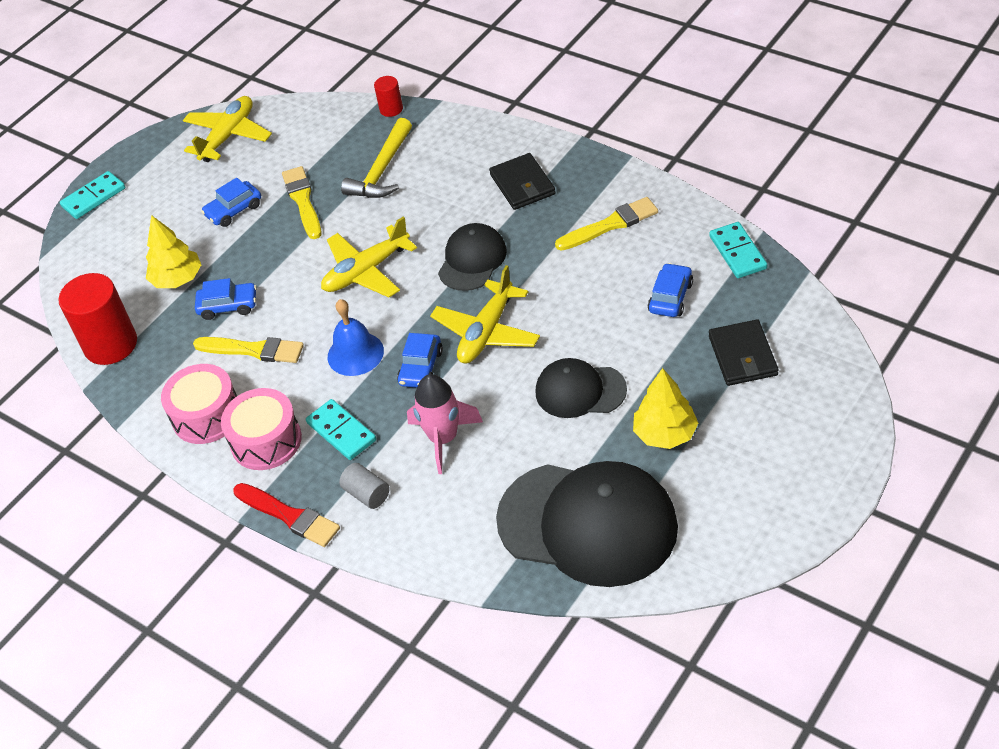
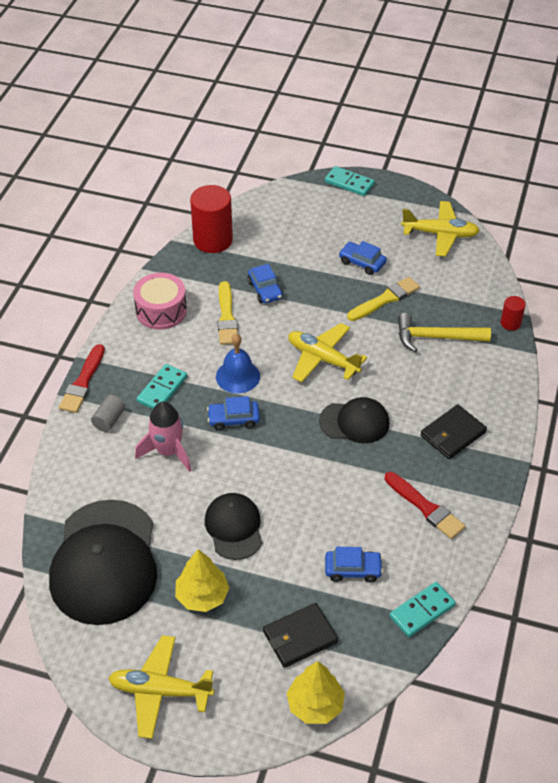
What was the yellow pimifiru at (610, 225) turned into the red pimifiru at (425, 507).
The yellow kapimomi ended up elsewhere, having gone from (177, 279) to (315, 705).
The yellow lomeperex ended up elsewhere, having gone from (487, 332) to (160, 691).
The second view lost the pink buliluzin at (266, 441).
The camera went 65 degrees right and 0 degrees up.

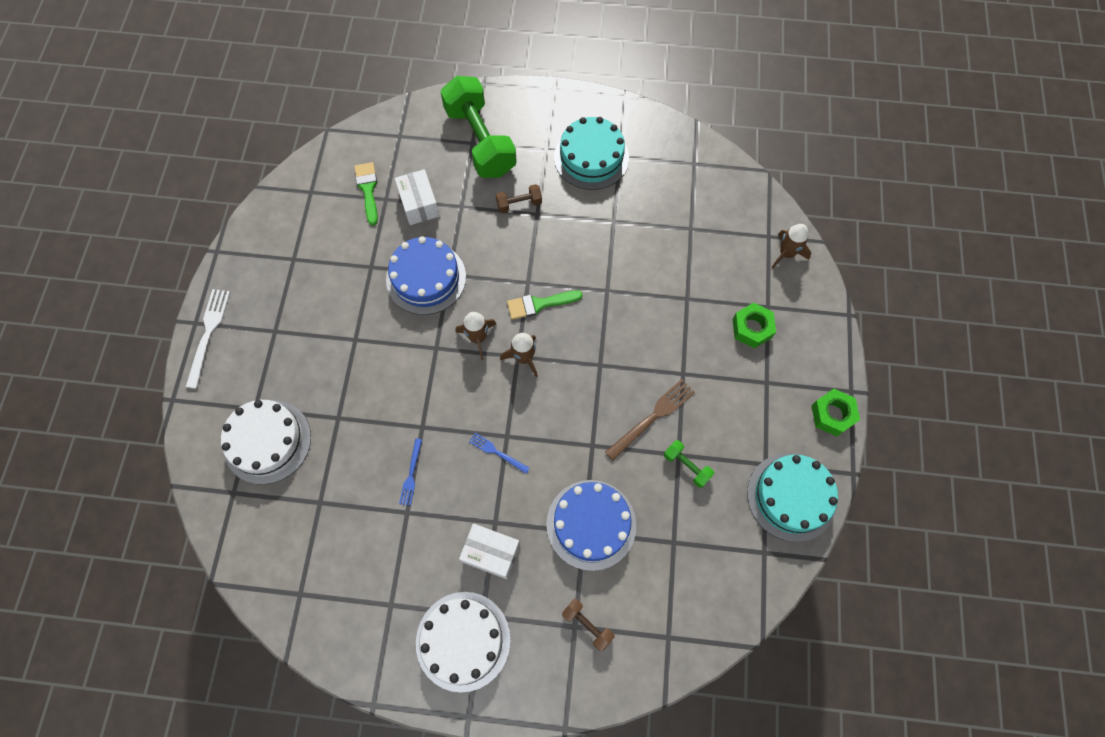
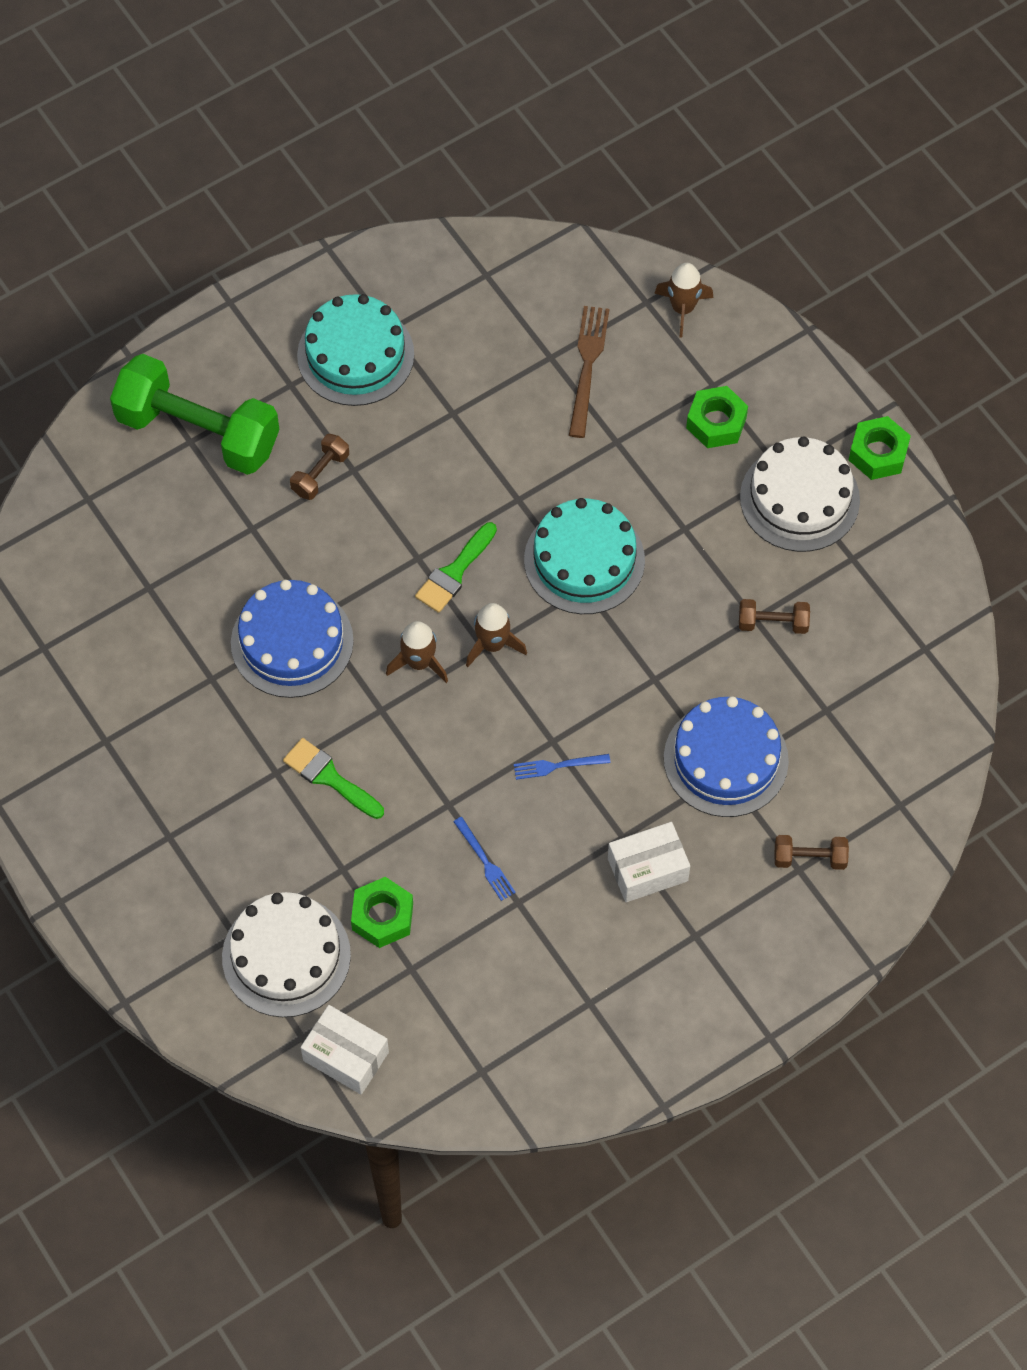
The green pimifiru ended up elsewhere, having gone from (368, 189) to (329, 777).
The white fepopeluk ended up elsewhere, having gone from (419, 204) to (346, 1056).
The second view lost the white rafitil at (208, 334).
The brown rafitil ended up elsewhere, having gone from (652, 417) to (587, 366).
What was the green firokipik at (686, 466) turned into the brown firokipik at (773, 623).
The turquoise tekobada ended up elsewhere, having gone from (791, 496) to (584, 560).
The white tekobada ended up elsewhere, having gone from (463, 641) to (799, 498).
The second view gained the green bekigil at (382, 916).
The camera went 40 degrees left and 5 degrees down.

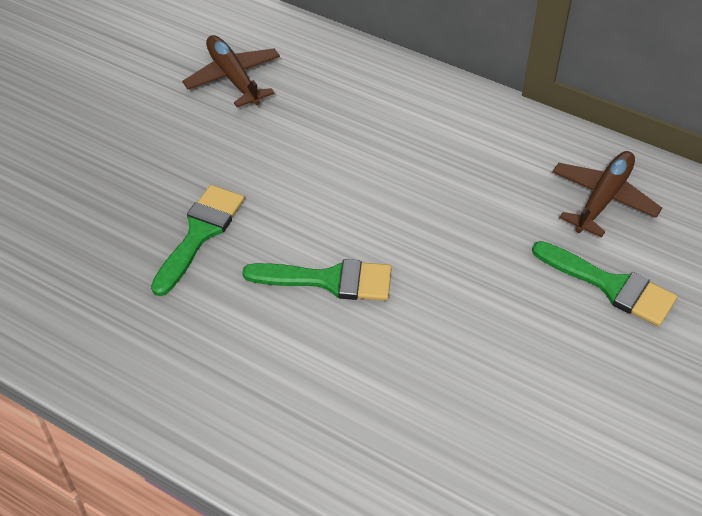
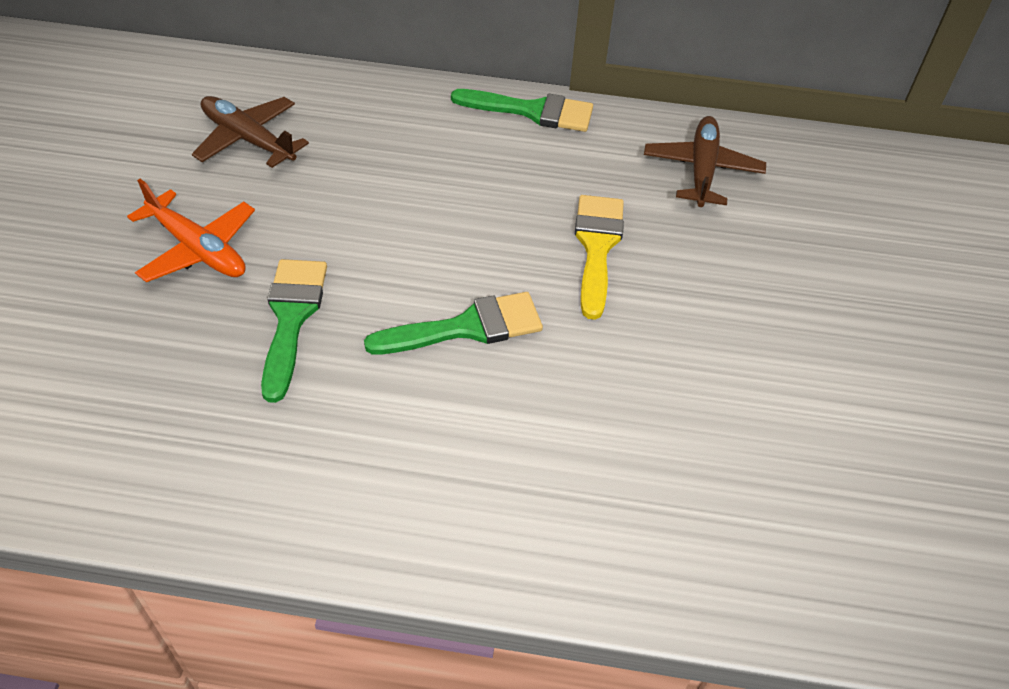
The green pimifiru ended up elsewhere, having gone from (611, 286) to (532, 111).
The second view gained the orange lomeperex at (197, 249).
The second view gained the yellow pimifiru at (597, 247).
The camera went 25 degrees left and 0 degrees up.

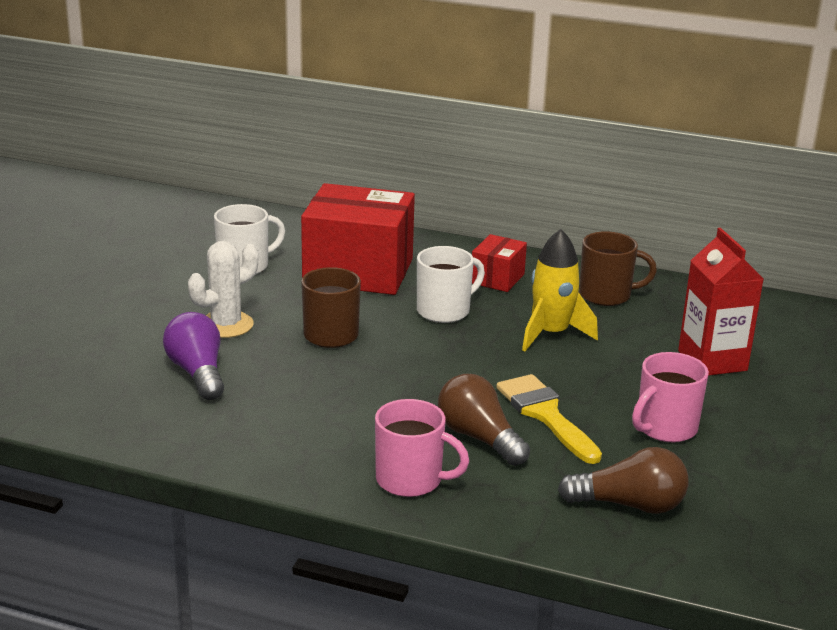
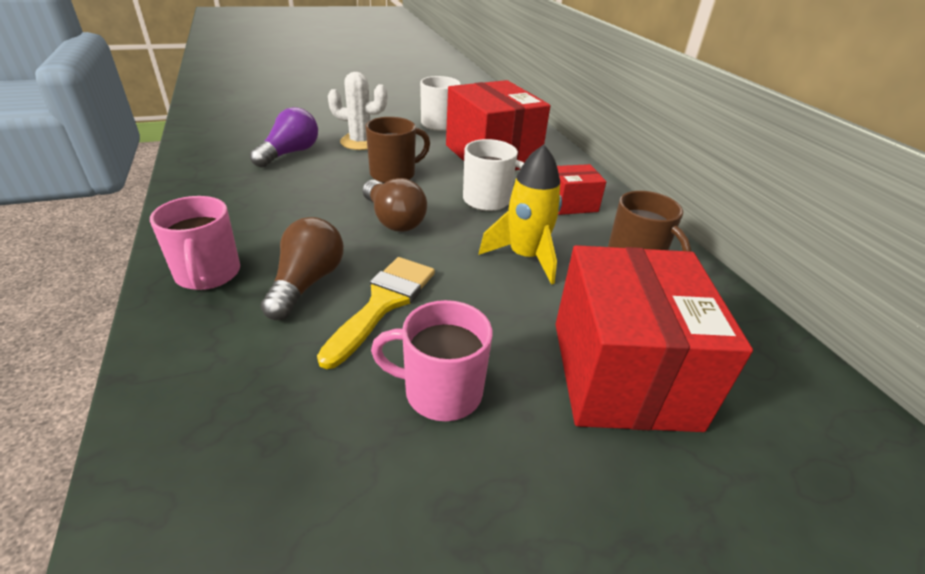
Where the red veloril stood at (712, 361), the red fepopeluk came to stand at (622, 373).
The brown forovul ended up elsewhere, having gone from (629, 505) to (393, 220).
The camera went 50 degrees right and 10 degrees up.

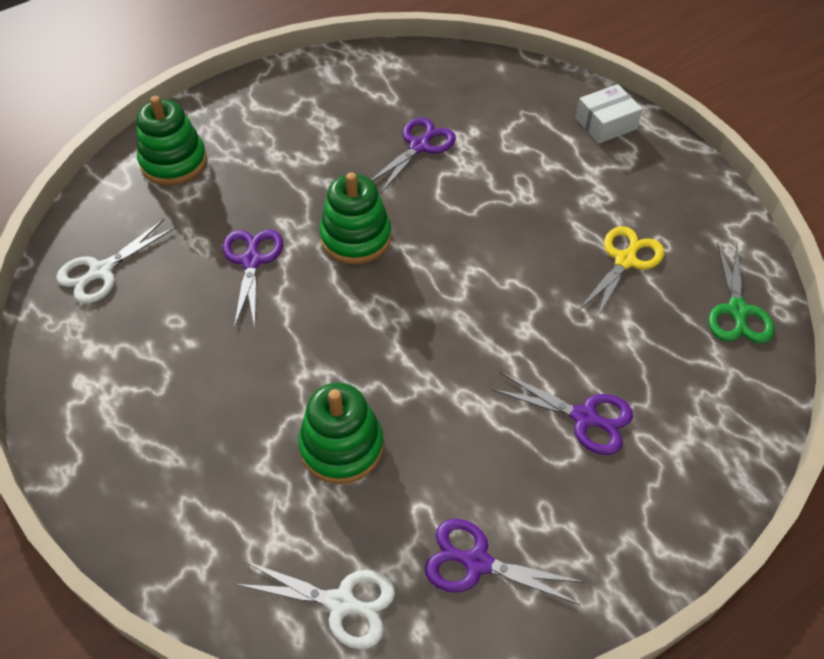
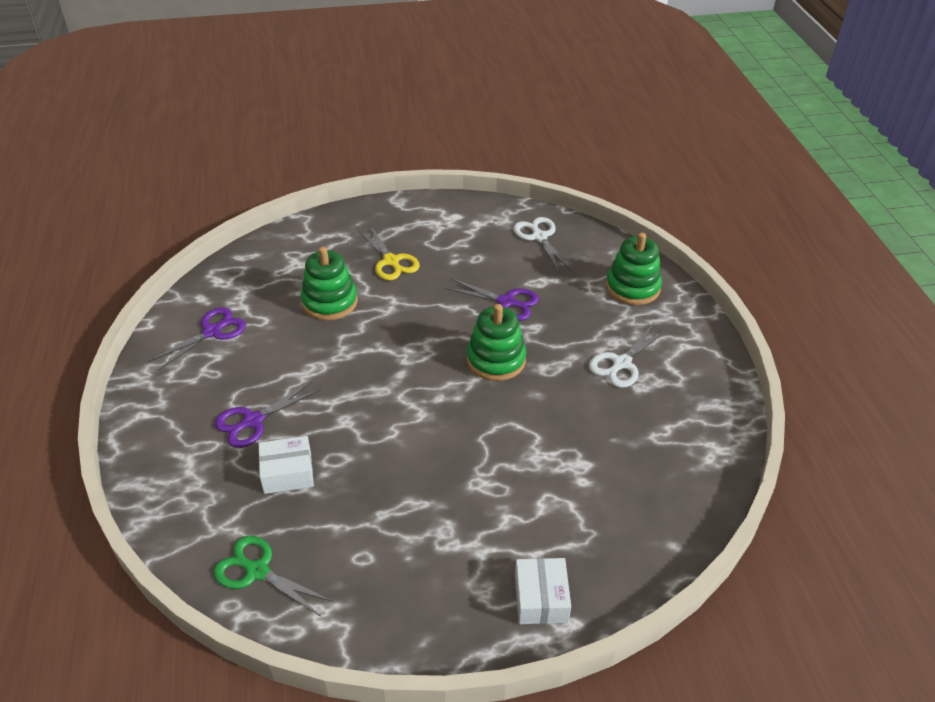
The second view lost the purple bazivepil at (419, 146).
The yellow bazivepil ended up elsewhere, having gone from (625, 260) to (391, 261).
The white bazivepil ended up elsewhere, having gone from (341, 603) to (621, 363).
The second view gained the white fepopeluk at (287, 473).
The camera went 115 degrees right and 10 degrees down.

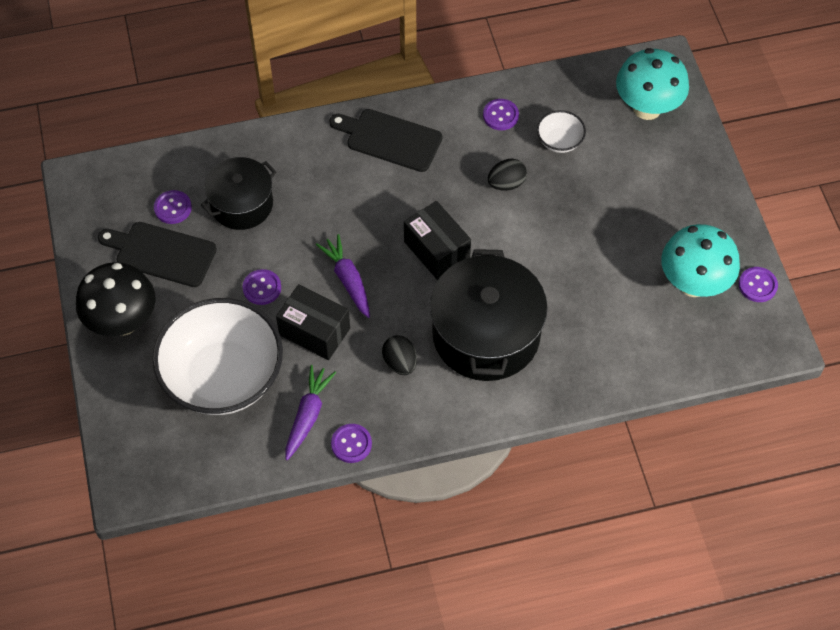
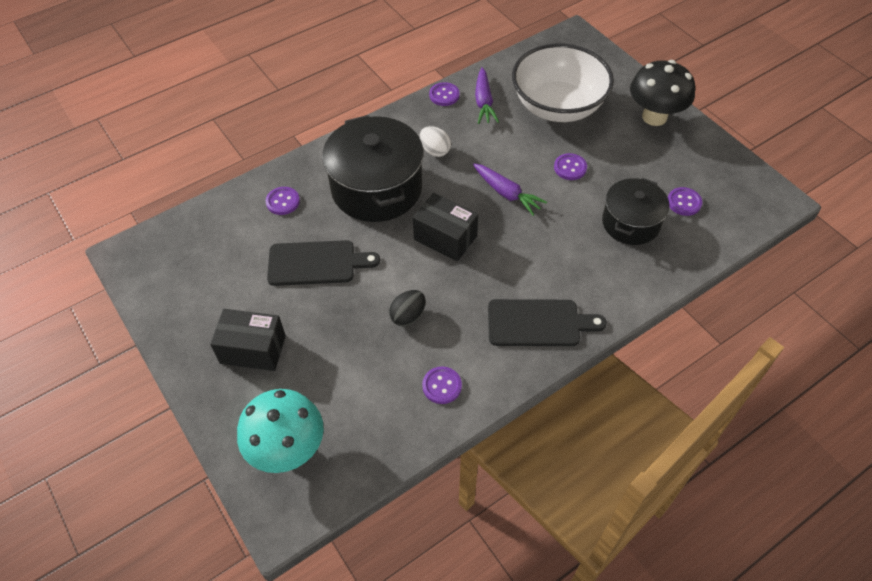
The second view lost the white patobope at (559, 141).
The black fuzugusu ended up elsewhere, having gone from (162, 253) to (316, 263).
The second view lost the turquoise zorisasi at (693, 283).
The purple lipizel ended up elsewhere, having gone from (757, 285) to (283, 202).
The black fepopeluk ended up elsewhere, having gone from (314, 331) to (253, 349).
What was the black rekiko at (400, 363) turned into the white rekiko at (435, 150).
The camera went 160 degrees right and 5 degrees down.

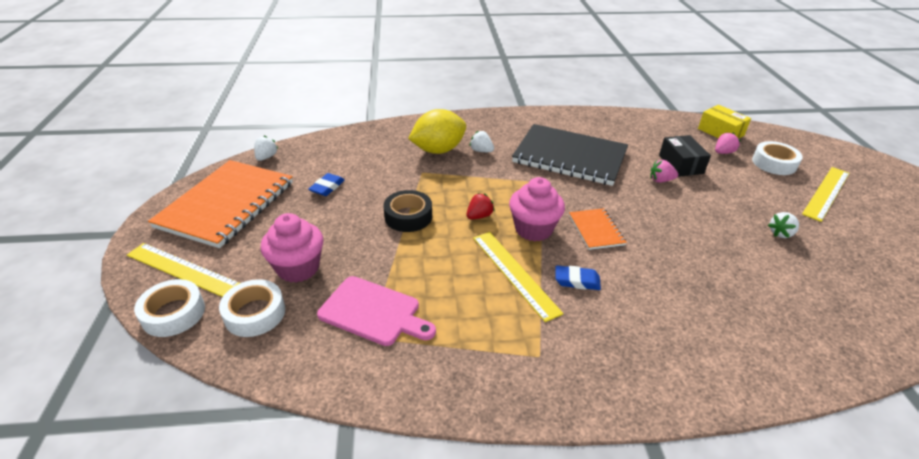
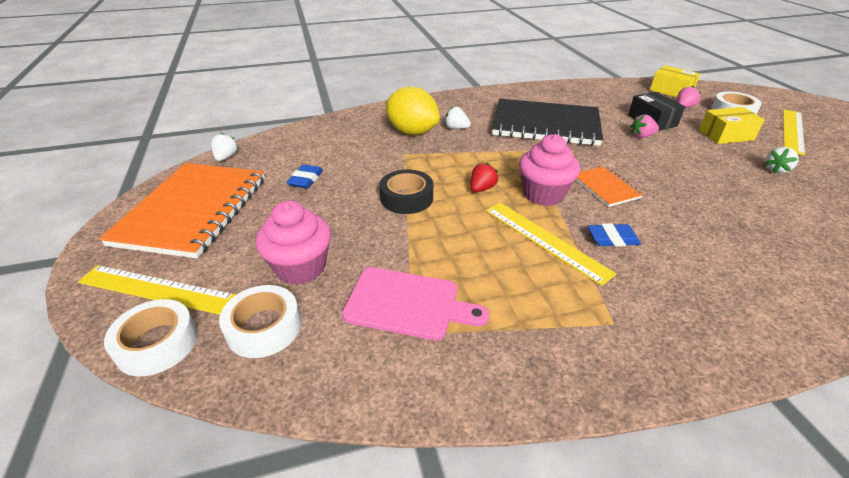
The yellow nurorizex at (438, 150) ended up facing another way, 75 degrees clockwise from before.
The second view gained the yellow fepopeluk at (725, 135).
The camera went 10 degrees left and 0 degrees up.

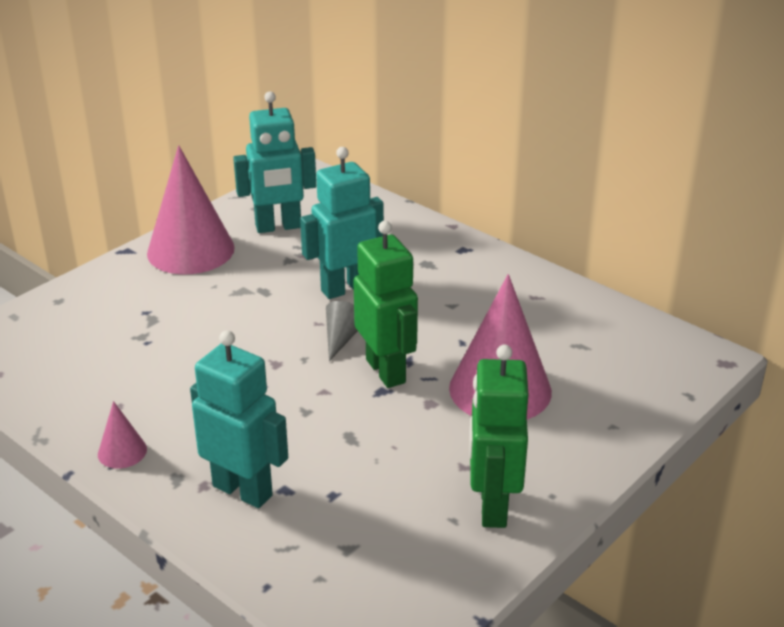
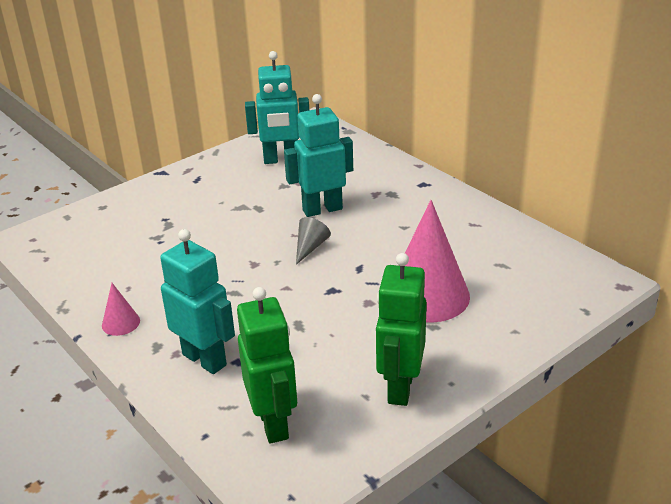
The second view lost the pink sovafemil at (190, 250).
The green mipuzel ended up elsewhere, having gone from (386, 371) to (274, 423).
The camera went 10 degrees right and 0 degrees up.

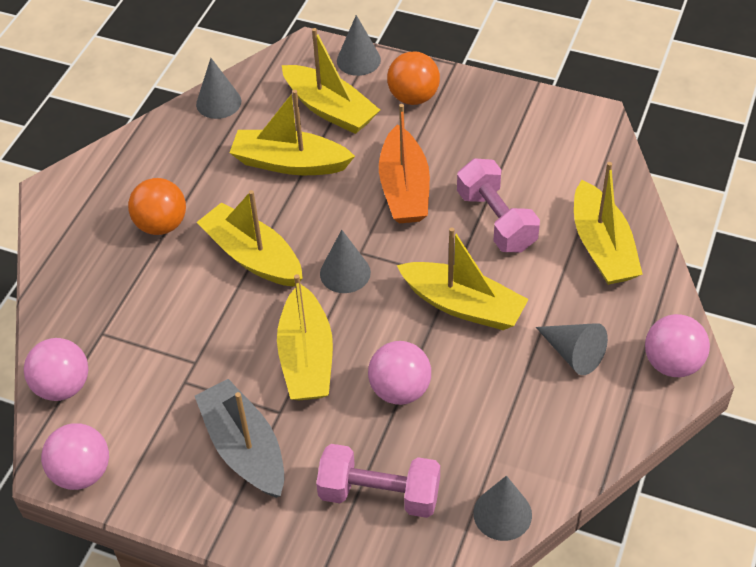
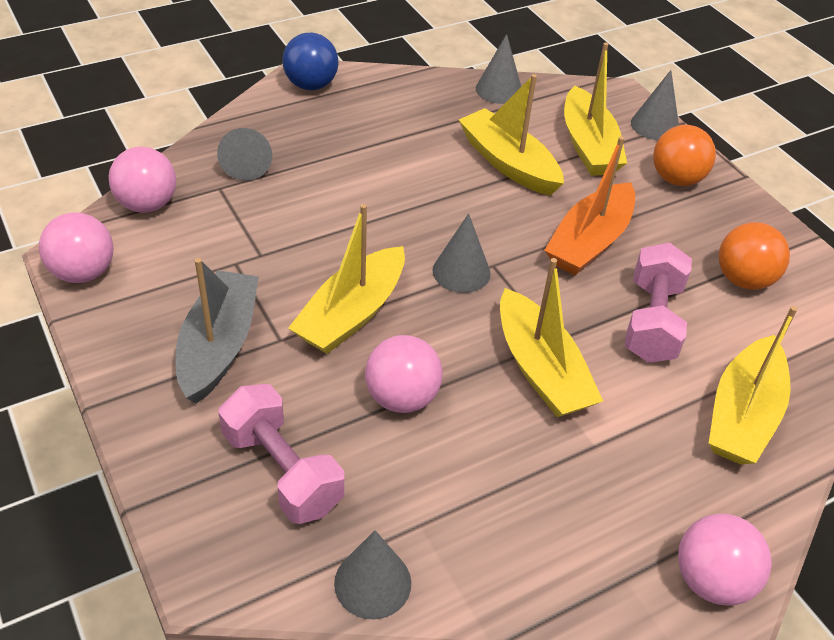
The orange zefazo ended up elsewhere, having gone from (161, 225) to (743, 279).
The second view lost the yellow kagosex at (252, 256).
The grey sovafemil ended up elsewhere, having gone from (573, 353) to (247, 163).
The second view gained the blue zefazo at (311, 85).
The camera went 35 degrees right and 5 degrees down.

